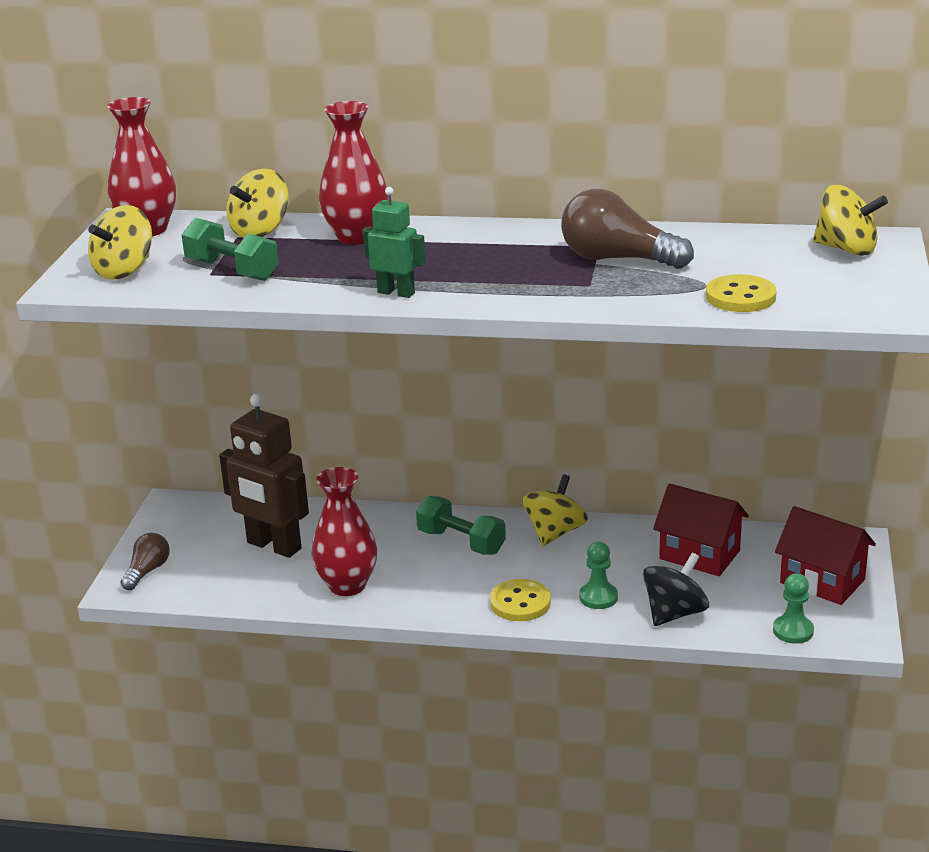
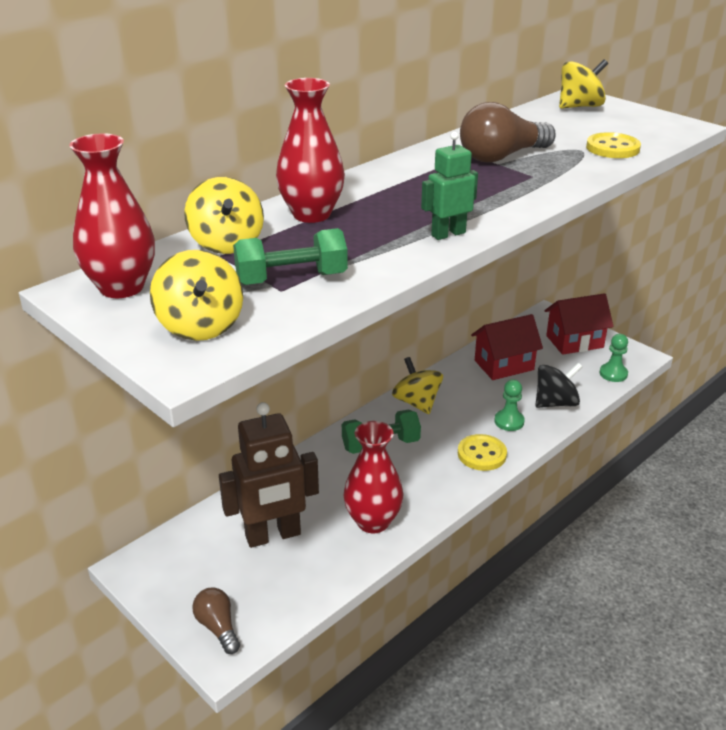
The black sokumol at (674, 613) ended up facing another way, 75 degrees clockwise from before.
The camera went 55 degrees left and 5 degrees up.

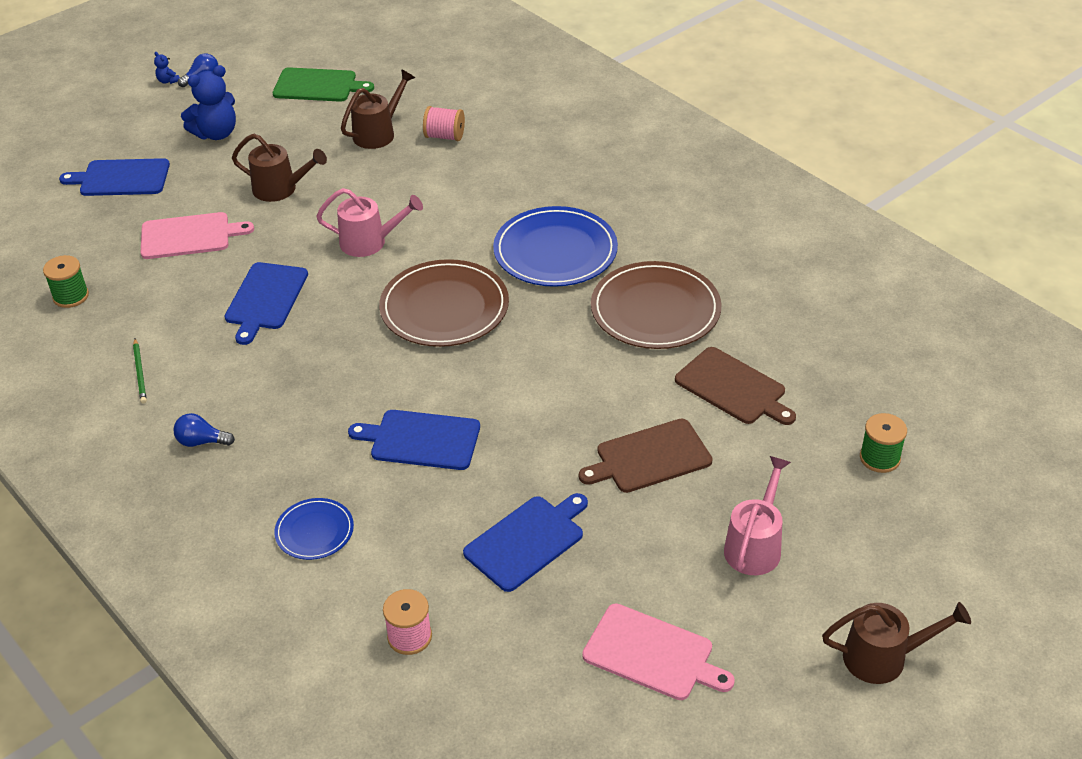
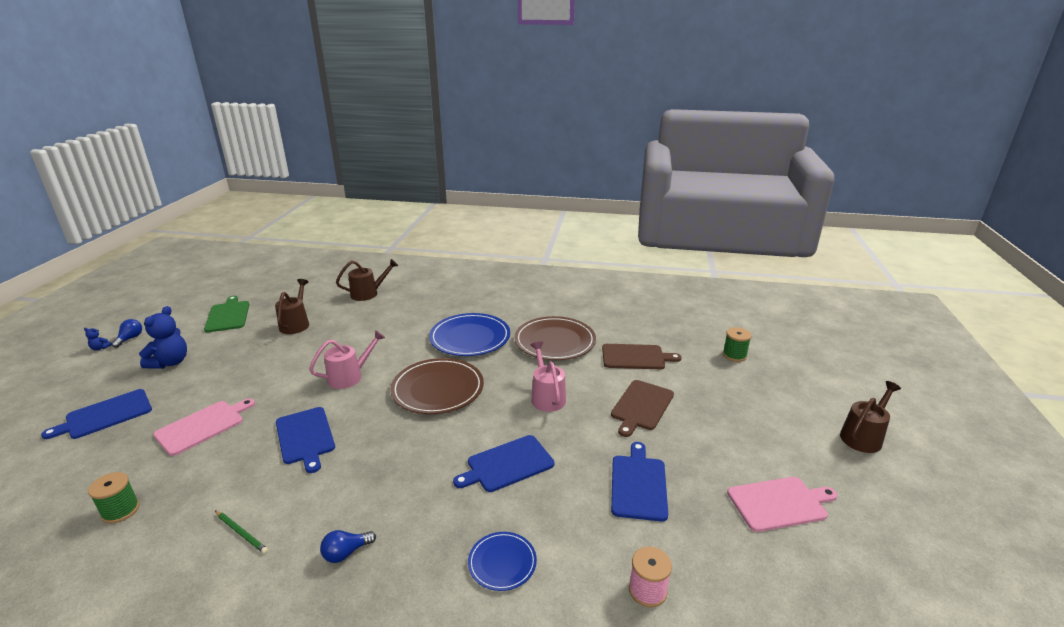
The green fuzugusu at (318, 85) ended up facing another way, 75 degrees counterclockwise from before.
The second view lost the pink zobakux at (444, 136).
The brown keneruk ended up elsewhere, having gone from (281, 189) to (368, 293).
The pink keneruk ended up elsewhere, having gone from (755, 545) to (546, 396).
The camera went 40 degrees left and 15 degrees down.

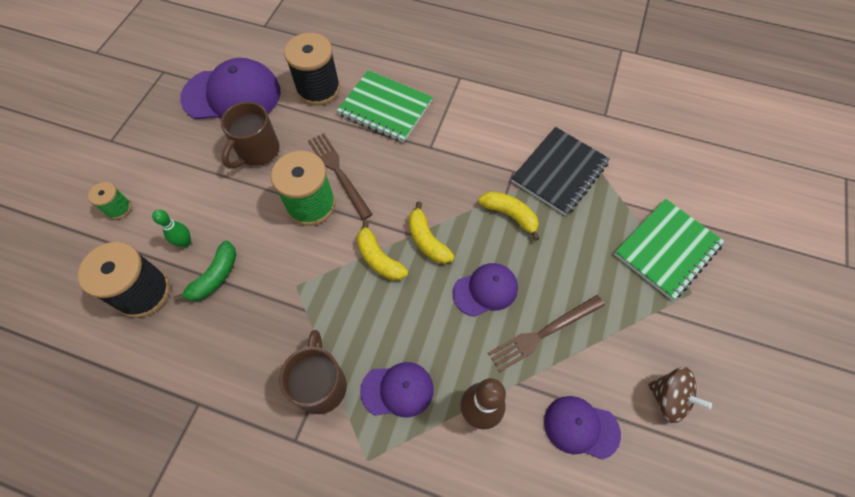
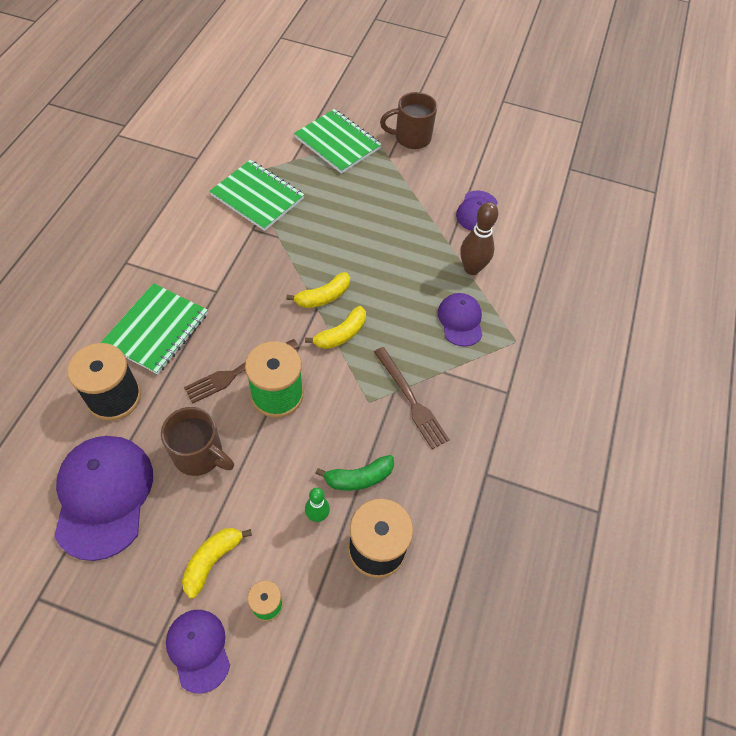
What was the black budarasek at (559, 172) turned into the green budarasek at (257, 197).
The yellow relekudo ended up elsewhere, having gone from (510, 215) to (212, 561).
The green relekudo at (215, 277) ended up facing another way, 135 degrees clockwise from before.
The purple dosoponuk ended up elsewhere, having gone from (485, 290) to (198, 649).
The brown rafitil ended up elsewhere, having gone from (543, 333) to (411, 400).
The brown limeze ended up elsewhere, having gone from (321, 384) to (411, 138).
The second view lost the brown sokumol at (668, 398).
The camera went 95 degrees left and 5 degrees down.

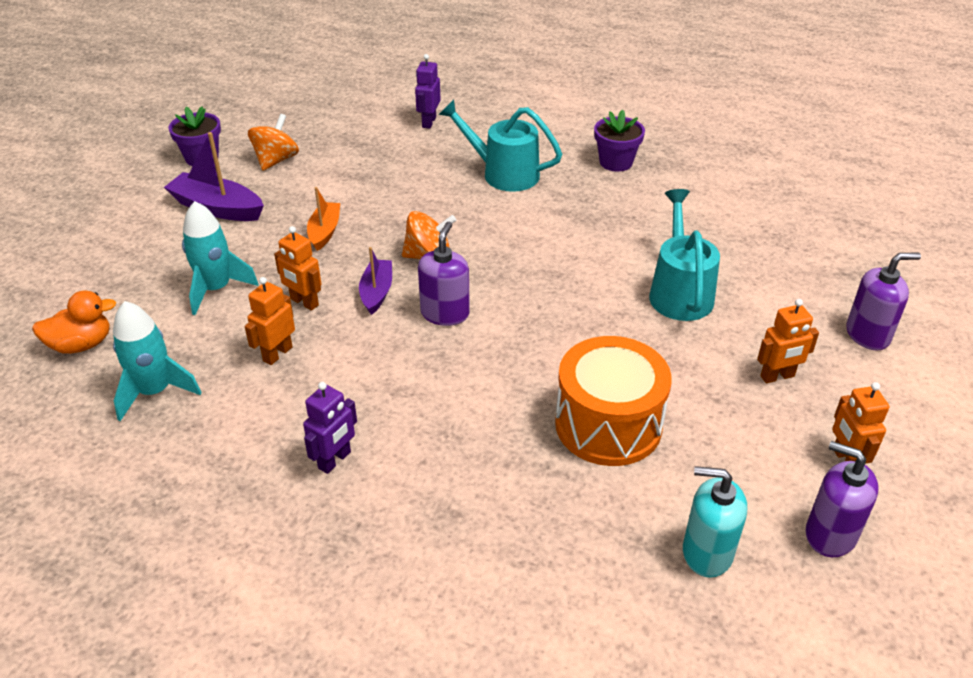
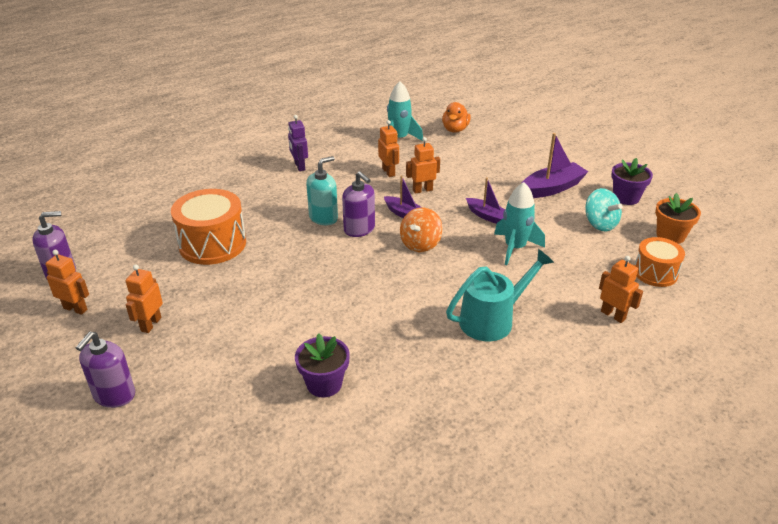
What was the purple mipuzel at (428, 122) turned into the orange mipuzel at (613, 315).
The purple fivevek ended up elsewhere, having gone from (616, 162) to (324, 384).
What was the orange sokumol at (276, 160) turned into the turquoise sokumol at (600, 224).
What was the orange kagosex at (324, 232) turned into the purple kagosex at (487, 216).
The second view lost the turquoise keneruk at (679, 292).
The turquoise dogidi ended up elsewhere, having gone from (216, 289) to (515, 248).
The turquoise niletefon ended up elsewhere, having gone from (707, 552) to (323, 217).
The second view gained the orange fivevek at (670, 236).
The second view gained the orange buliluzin at (655, 273).
The camera went 125 degrees right and 5 degrees down.

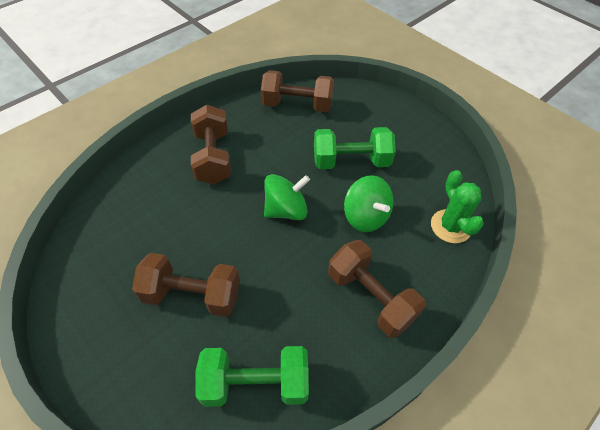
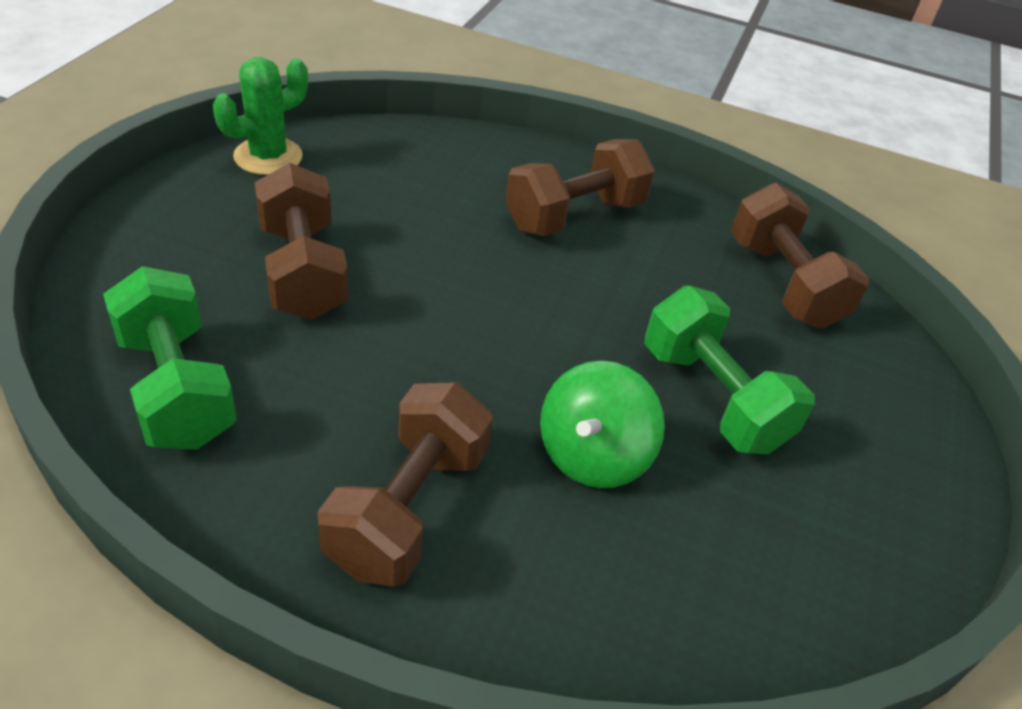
The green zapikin ended up elsewhere, having gone from (450, 226) to (268, 156).
The second view lost the green sokumol at (286, 210).
The camera went 60 degrees right and 10 degrees down.

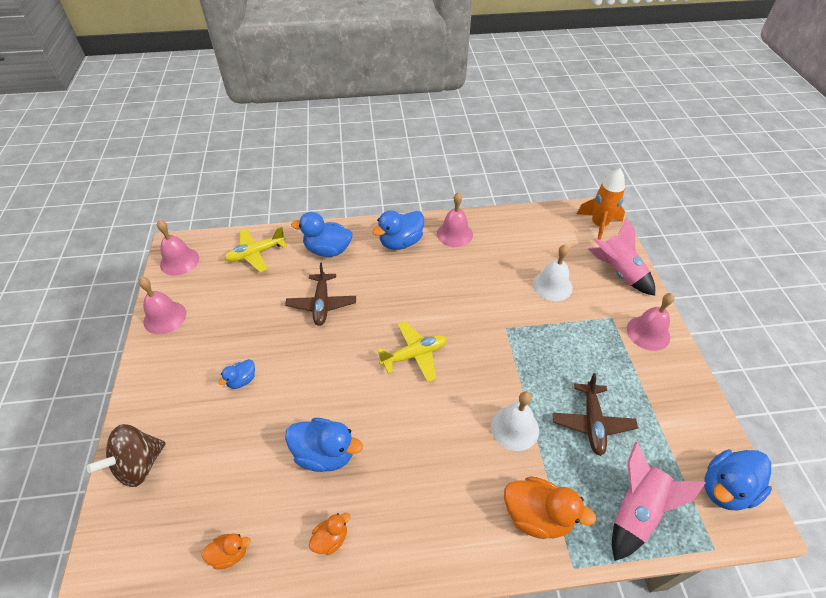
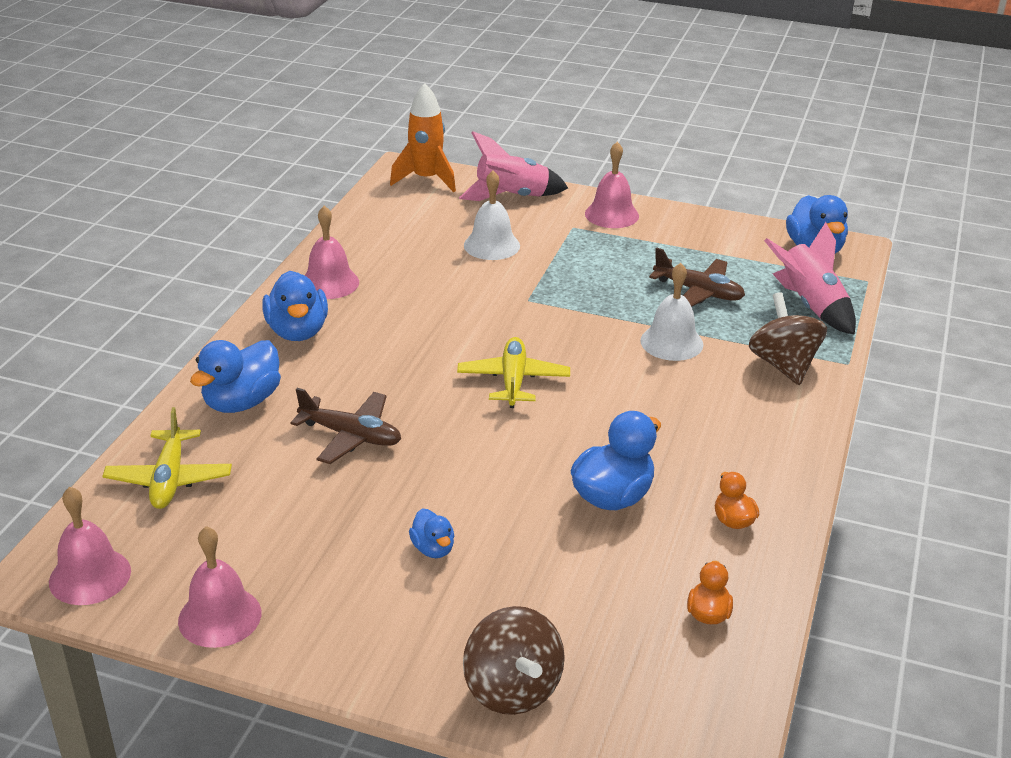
Where the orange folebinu stood at (537, 515), the brown sokumol came to stand at (783, 365).
The camera went 65 degrees left and 15 degrees down.

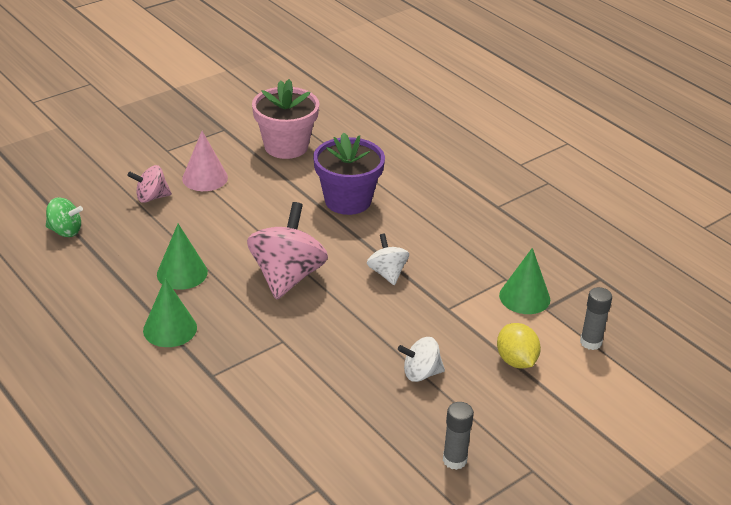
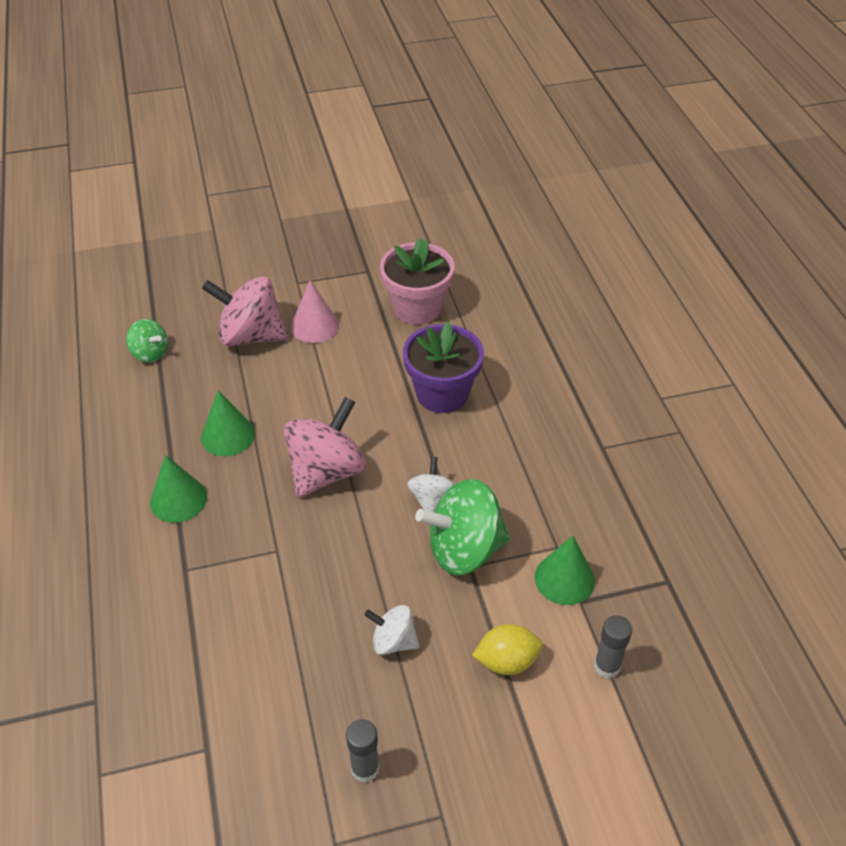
The size of the pink sokumol at (151, 197) changed by a factor of 1.86.
The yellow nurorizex at (516, 361) ended up facing another way, 75 degrees clockwise from before.
The second view gained the green sokumol at (464, 549).
The camera went 25 degrees right and 10 degrees up.

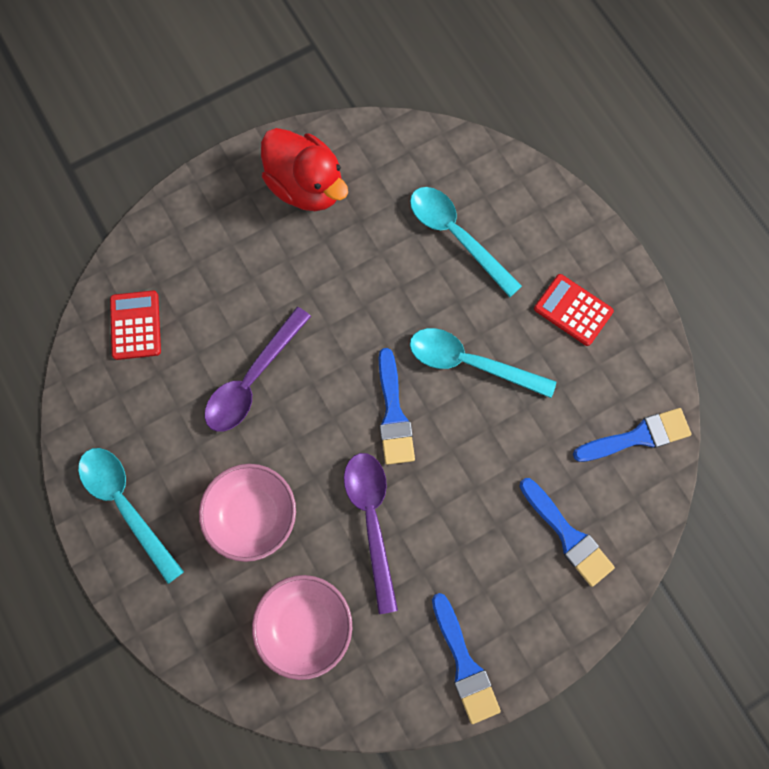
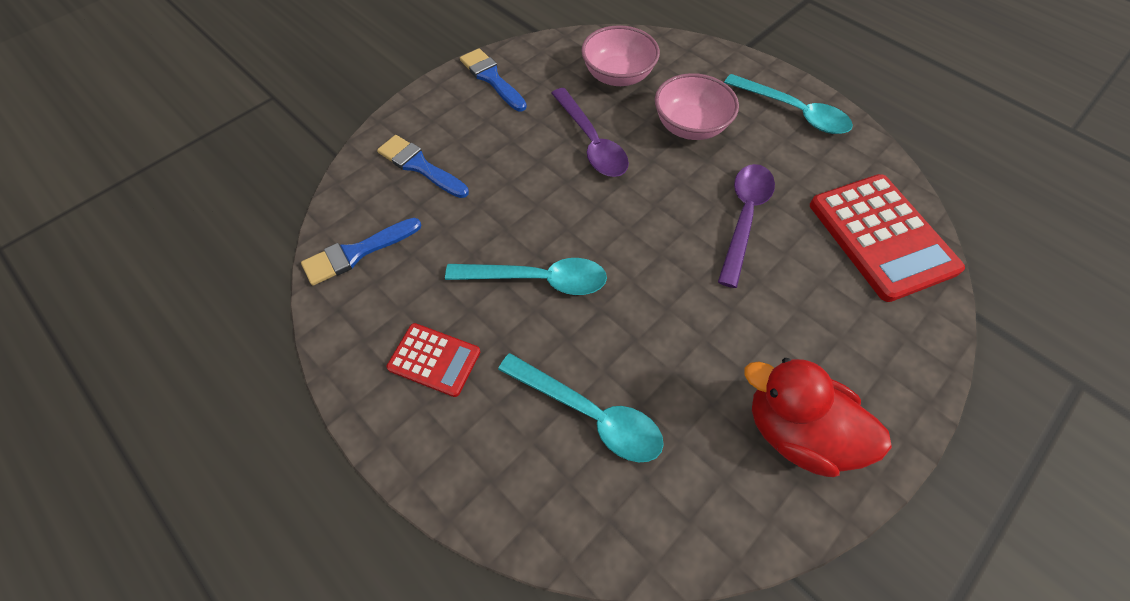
The size of the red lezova at (136, 325) changed by a factor of 1.87.
The second view lost the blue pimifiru at (393, 413).
The camera went 165 degrees right and 15 degrees down.

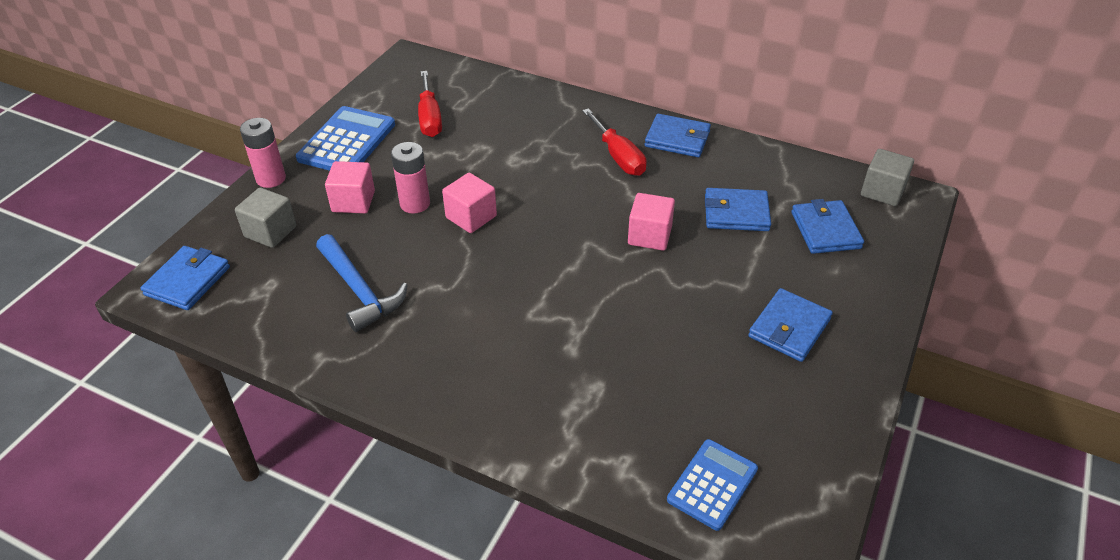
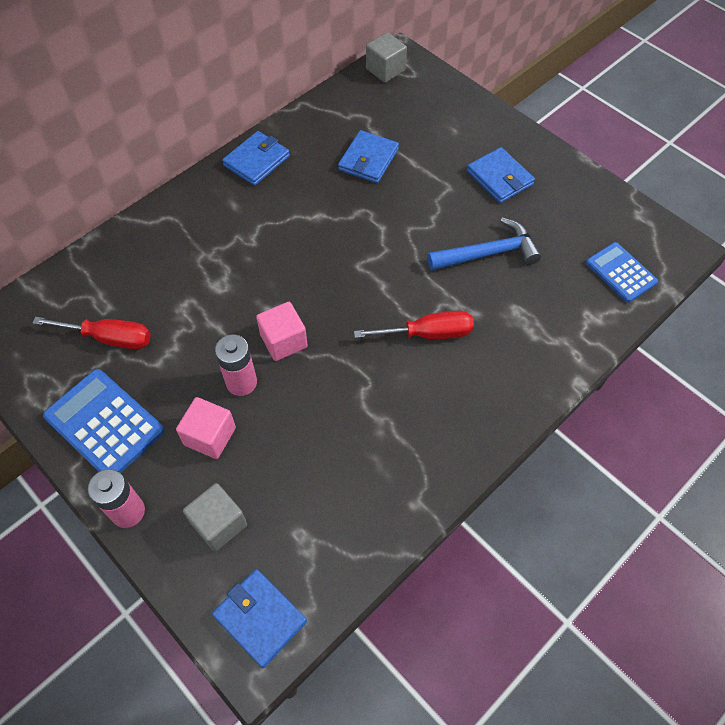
The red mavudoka ended up elsewhere, having gone from (618, 156) to (428, 334).
The second view lost the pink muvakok at (649, 236).
The second view lost the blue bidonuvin at (825, 230).
The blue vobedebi ended up elsewhere, having gone from (359, 291) to (488, 253).
The camera went 70 degrees left and 15 degrees up.

